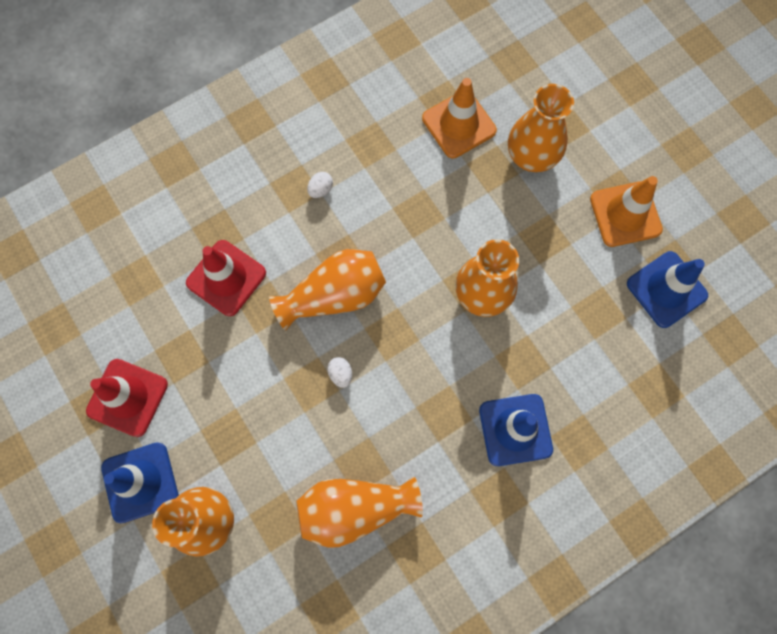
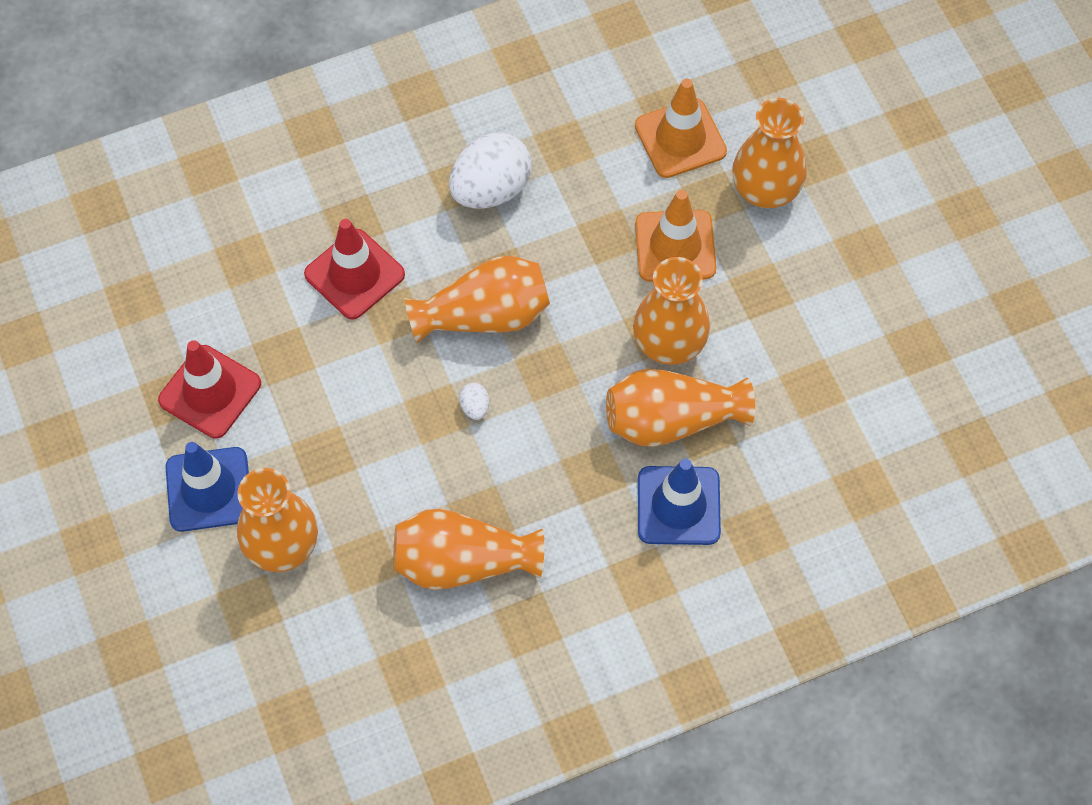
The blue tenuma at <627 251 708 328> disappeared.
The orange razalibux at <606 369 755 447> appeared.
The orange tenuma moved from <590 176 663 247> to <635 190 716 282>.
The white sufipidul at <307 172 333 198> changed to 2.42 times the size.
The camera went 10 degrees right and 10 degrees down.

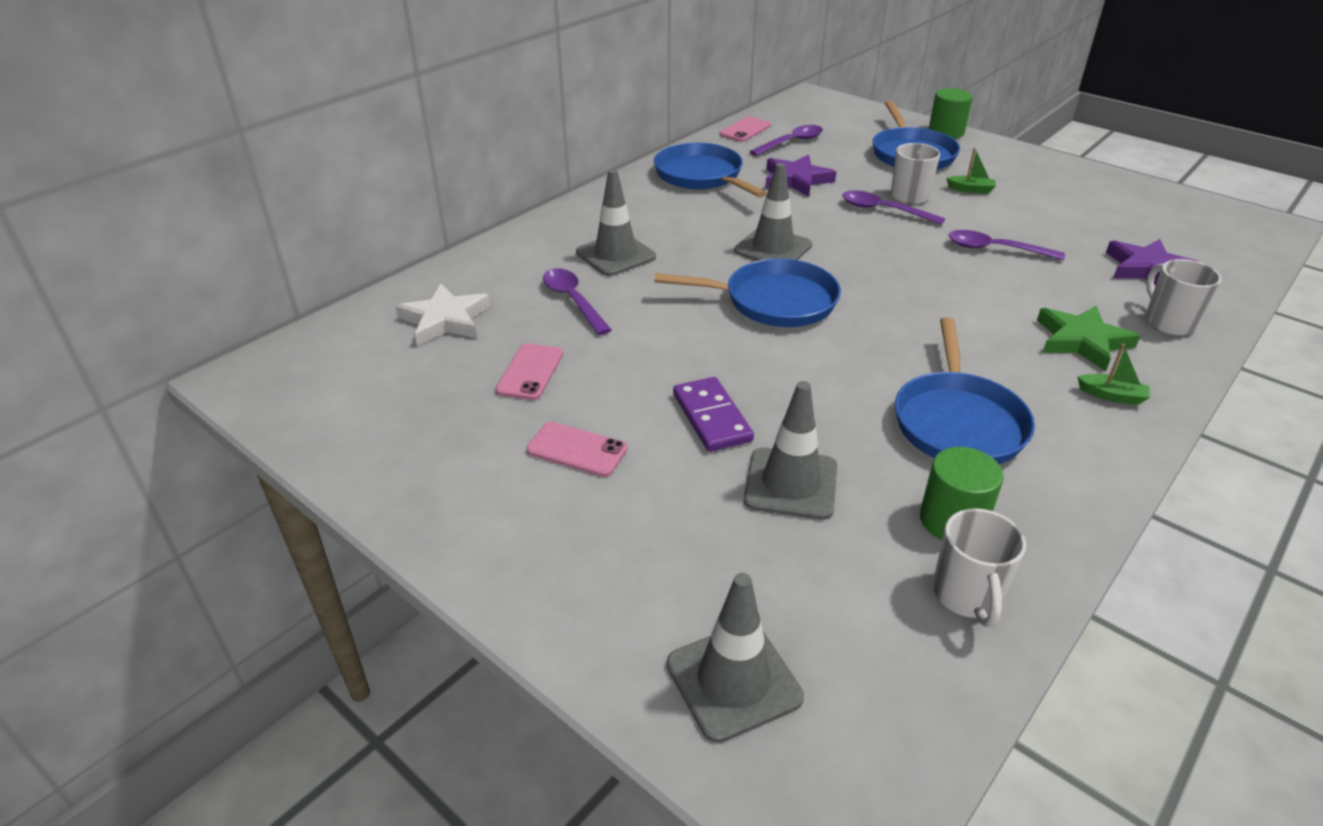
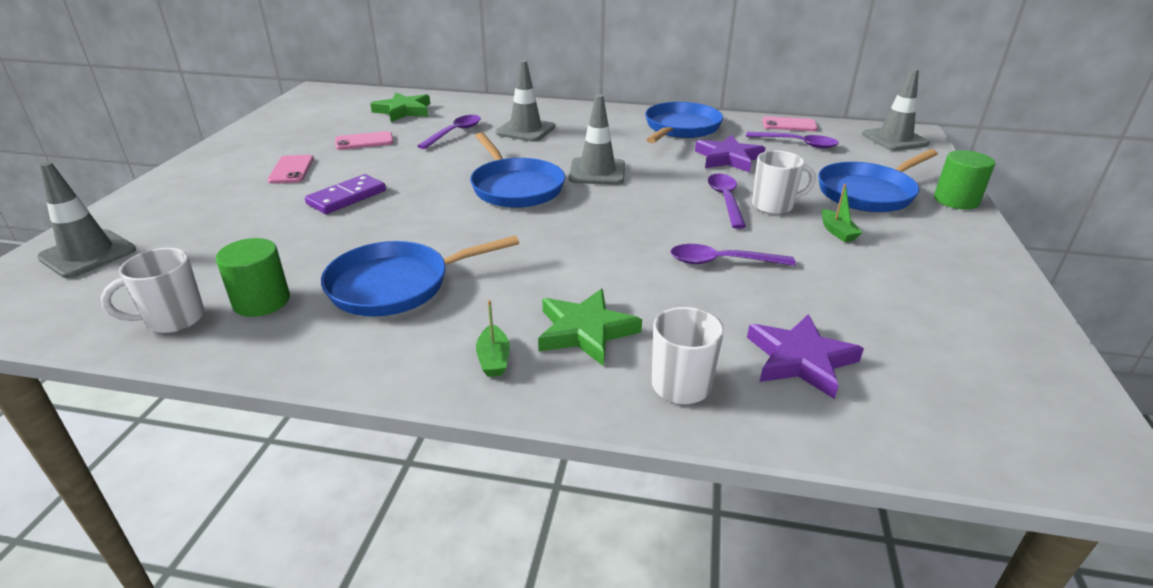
The grey tenuma moved from <744 381 837 520> to <862 68 930 151>.
The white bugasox at <395 283 491 346> became the green bugasox at <370 92 430 122>.
The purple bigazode at <949 230 1065 261> turned 75 degrees counterclockwise.
The camera went 60 degrees right and 5 degrees down.

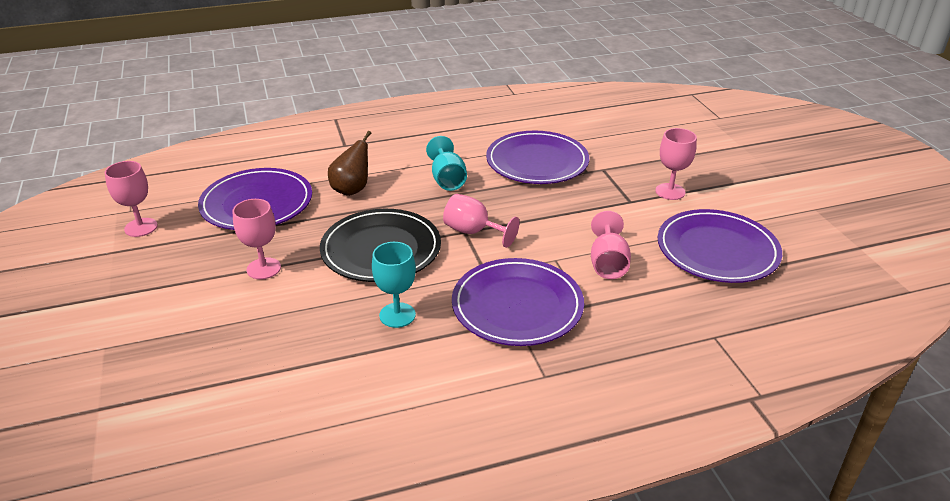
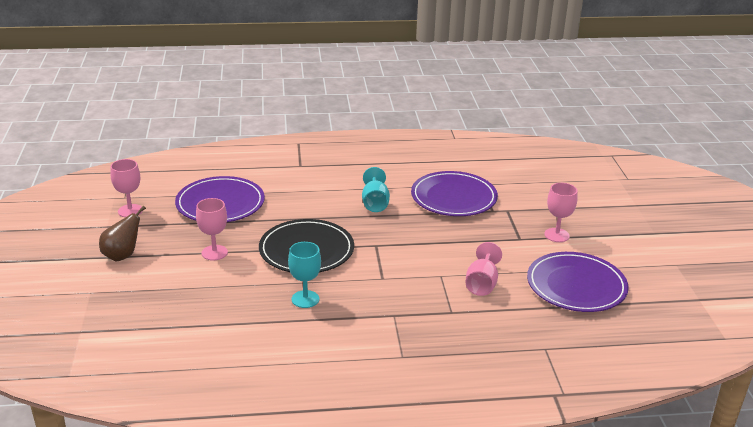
The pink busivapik at <443 194 520 248> disappeared.
The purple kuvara at <452 258 584 346> disappeared.
The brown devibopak moved from <328 131 372 196> to <99 206 146 261>.
The camera went 10 degrees right and 5 degrees down.

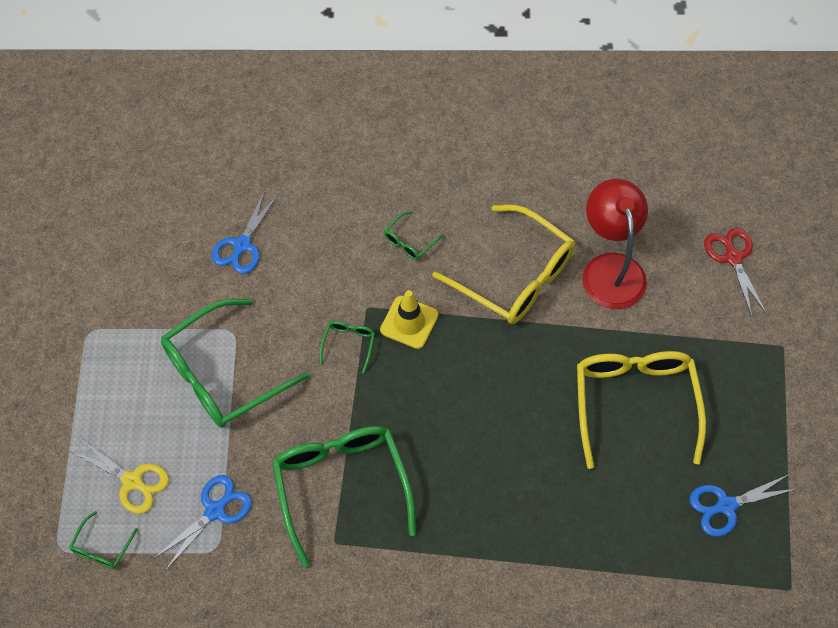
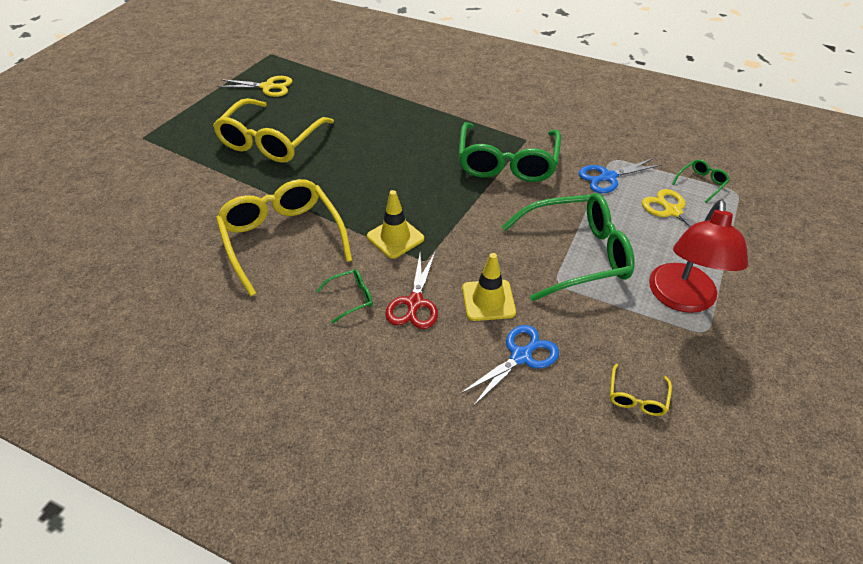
The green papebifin at <320 321 375 374> disappeared.
The yellow tenuma at <462 253 516 321> appeared.
The yellow papebifin at <610 364 672 416> appeared.
The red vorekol moved from <583 179 648 309> to <649 200 748 313>.
The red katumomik moved from <704 228 766 316> to <385 253 438 329>.
The blue katumomik at <690 474 796 537> became the yellow katumomik at <217 76 292 97>.
The camera went 155 degrees left and 15 degrees down.

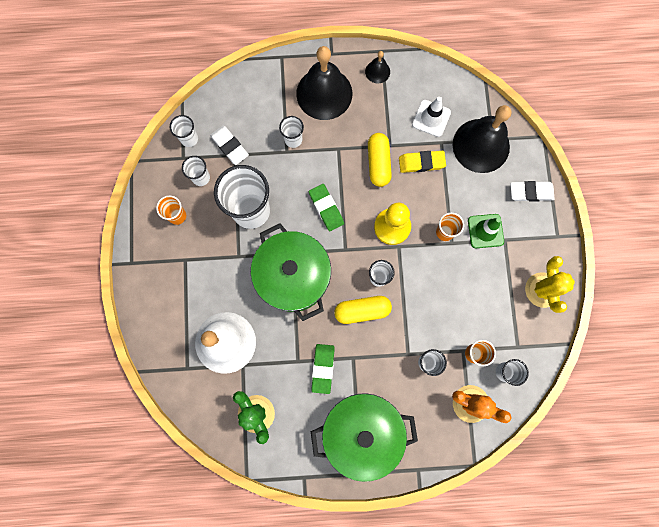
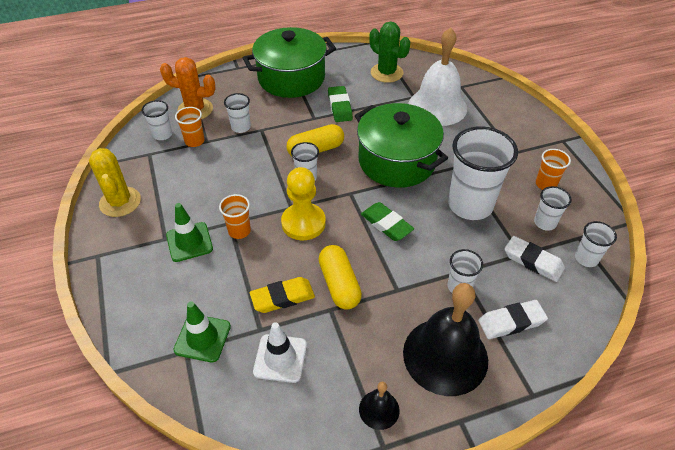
The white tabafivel moved from <511 181 555 202> to <478 300 548 339>.
The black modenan at <453 105 512 173> was replaced by the green tenuma at <173 301 231 362>.
The camera went 165 degrees right and 30 degrees down.

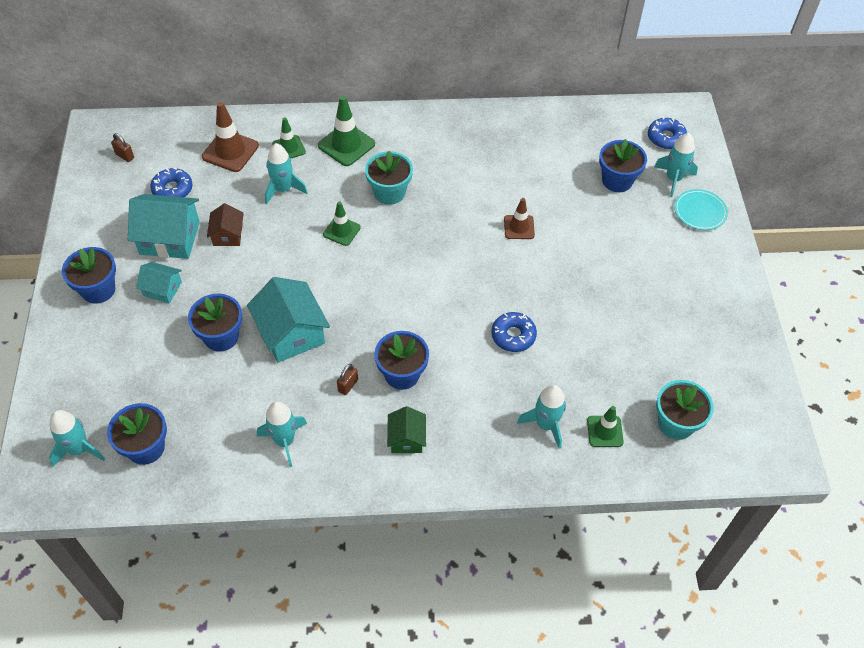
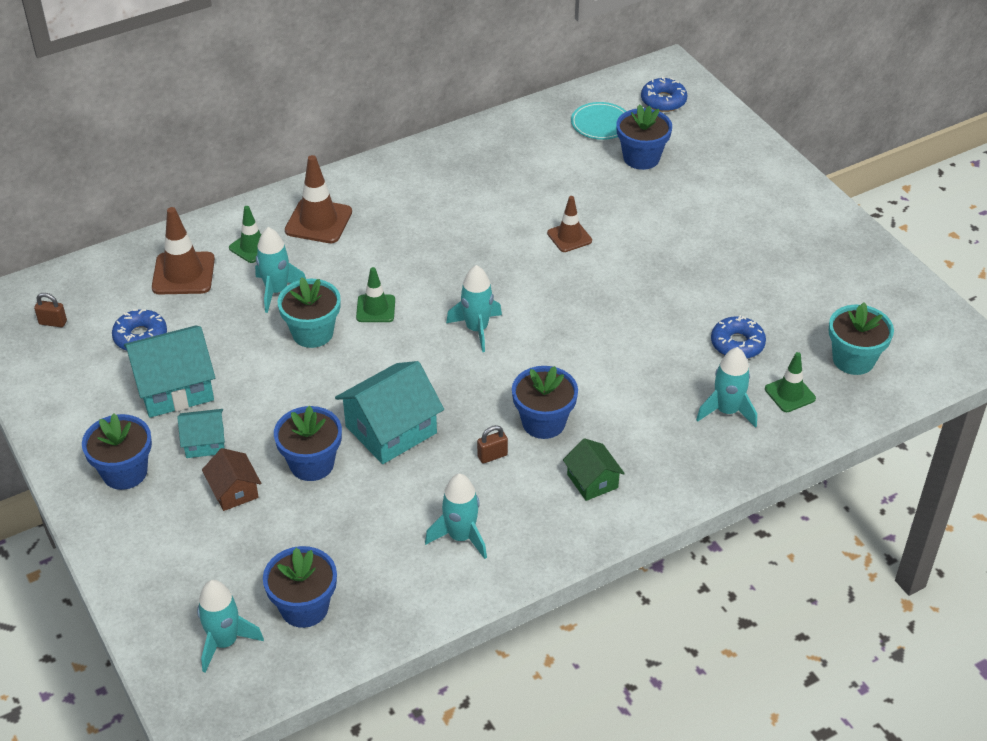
The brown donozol moved from <207 203 244 246> to <202 448 261 511>.
The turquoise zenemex moved from <365 151 413 205> to <278 277 341 348>.
The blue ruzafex moved from <491 312 537 352> to <711 315 766 359>.
The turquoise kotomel moved from <654 133 698 197> to <446 265 502 352>.
The turquoise kuvara moved from <674 189 728 230> to <571 102 627 140>.
The green tenuma at <318 95 375 166> became the brown tenuma at <285 155 352 243>.
The turquoise donozol at <247 277 330 363> turned 75 degrees counterclockwise.
The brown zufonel at <337 364 358 395> turned 60 degrees clockwise.
The camera went 25 degrees left and 10 degrees down.

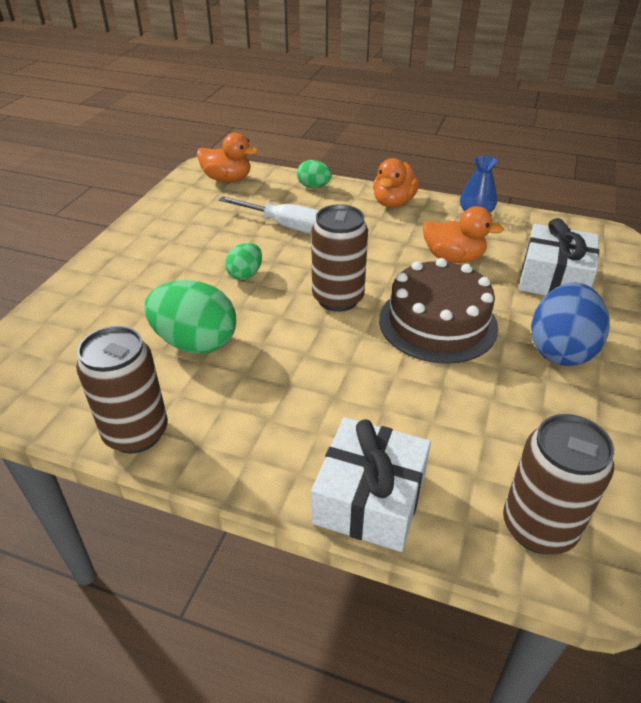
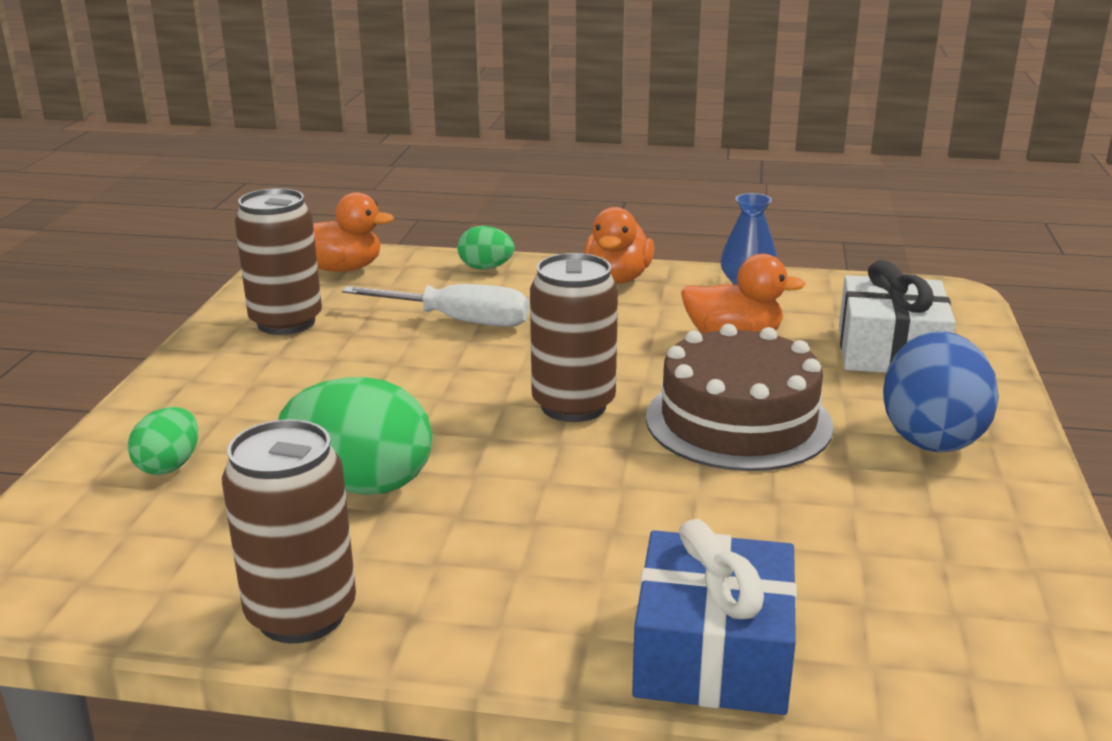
The green sufipidul moved from <225 243 262 280> to <128 407 199 475>.
The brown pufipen moved from <503 414 614 554> to <235 188 322 335>.
The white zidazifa at <311 417 431 552> became the blue zidazifa at <632 519 797 715>.
The camera went 10 degrees left and 15 degrees down.

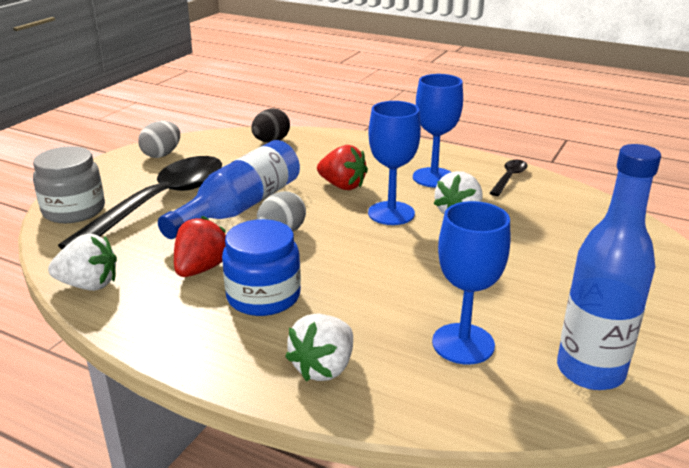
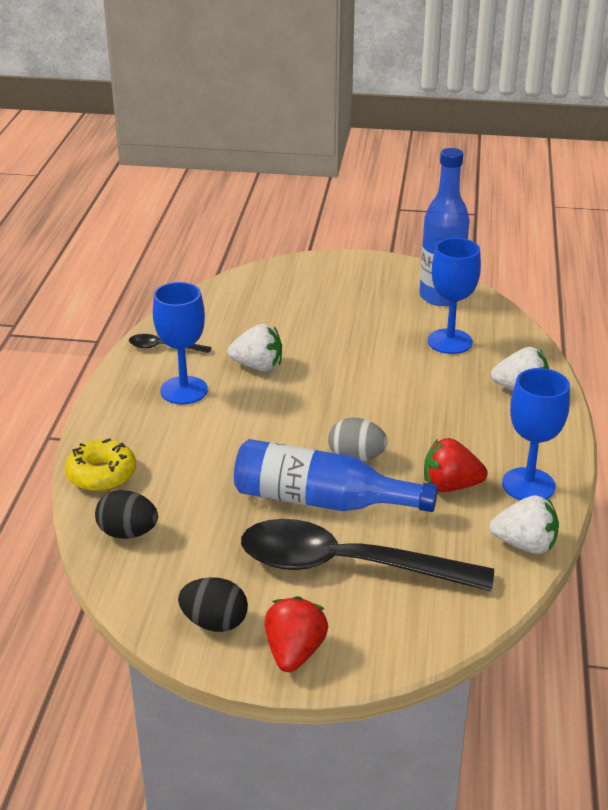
The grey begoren at <33 146 105 223> disappeared.
The blue begoren at <222 219 301 316> disappeared.
The yellow ruzafex at <65 438 136 492> appeared.
The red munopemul moved from <317 145 368 190> to <265 596 328 672>.
The blue busivapik moved from <368 101 421 225> to <502 368 570 500>.
The grey sufipidul at <138 121 180 158> became the black sufipidul at <178 577 248 632>.
The white munopemul at <48 234 117 291> turned 120 degrees clockwise.
The camera went 110 degrees left and 5 degrees up.

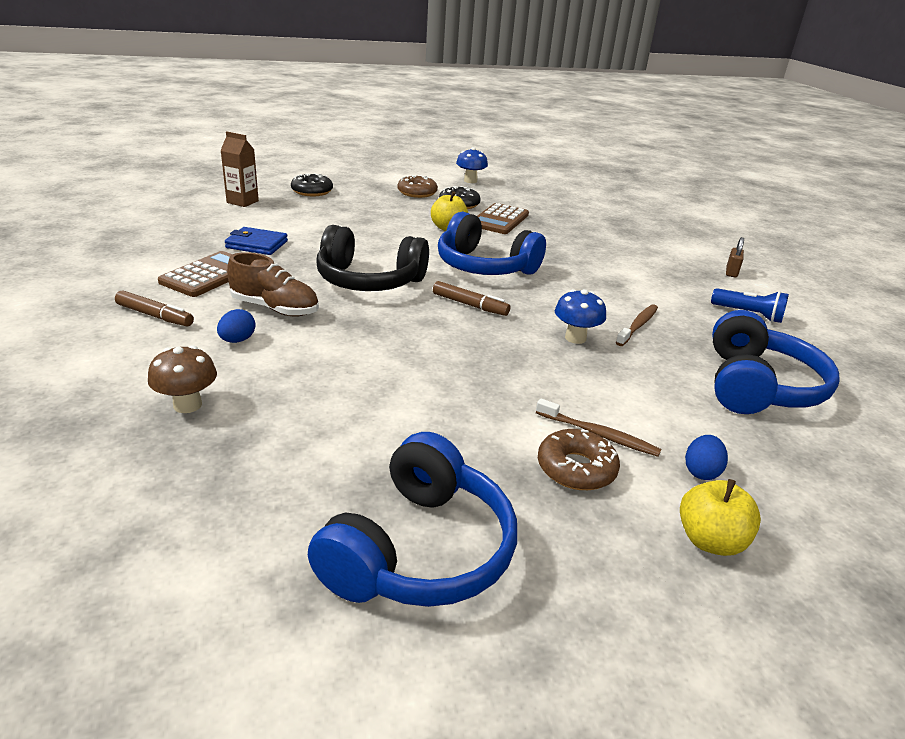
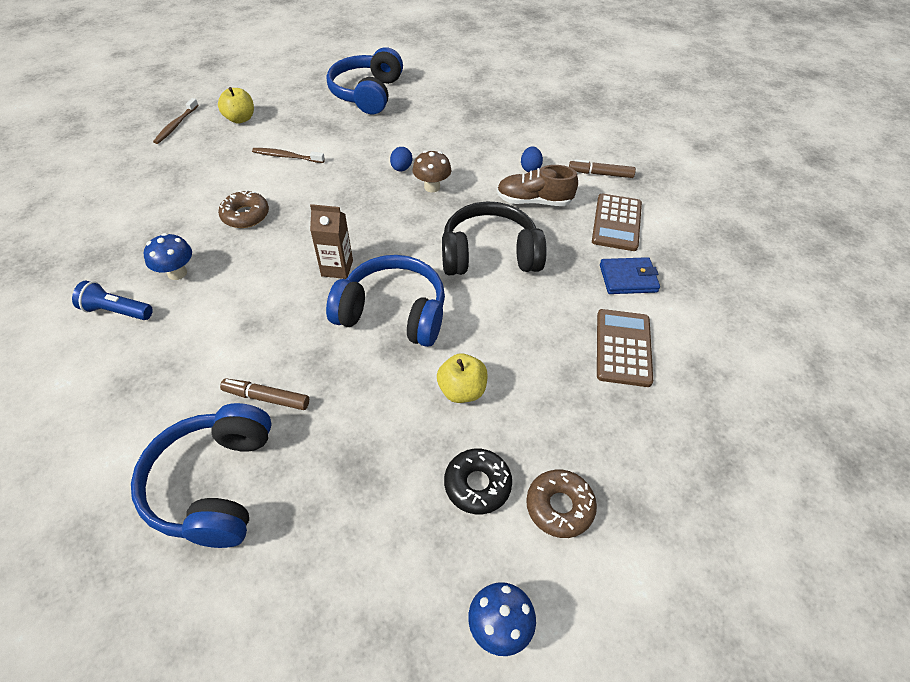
The black ruzafex at <291 173 333 196> disappeared.
The brown zufonel at <726 237 744 278> disappeared.
The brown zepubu moved from <148 345 217 413> to <413 150 451 192>.
The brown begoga moved from <220 131 259 207> to <310 204 353 279>.
The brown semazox moved from <433 281 510 316> to <220 378 309 410>.
The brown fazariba moved from <477 203 529 234> to <597 309 653 387>.
The brown ruzafex moved from <538 429 620 490> to <218 190 269 228>.
The blue zepubu moved from <555 289 606 344> to <144 233 192 280>.
The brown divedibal moved from <616 304 658 346> to <153 98 199 144>.
The blue sufipidul moved from <685 435 728 480> to <390 147 412 171>.
The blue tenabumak moved from <712 310 840 414> to <131 403 272 548>.
The camera went 165 degrees right and 20 degrees up.

